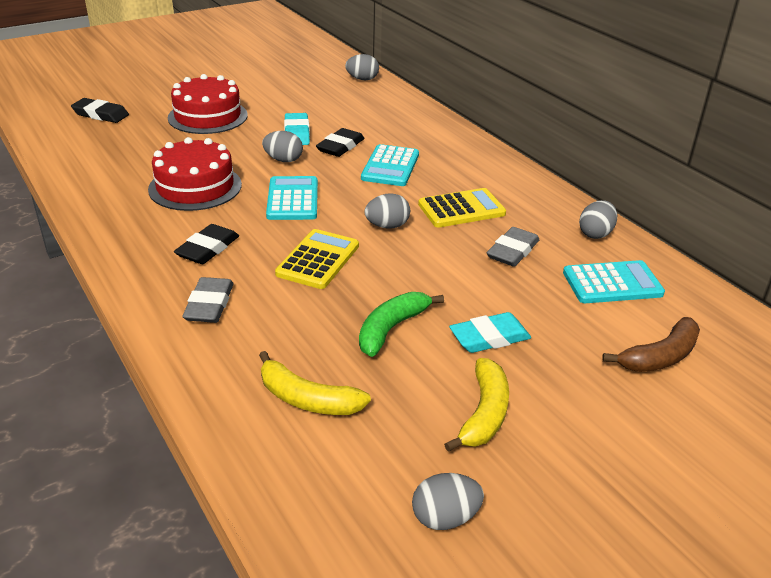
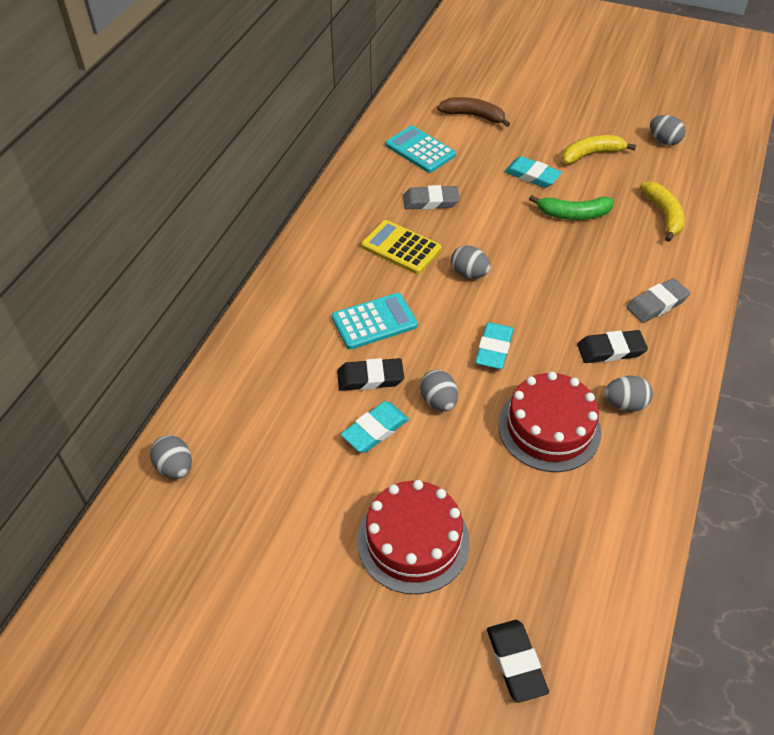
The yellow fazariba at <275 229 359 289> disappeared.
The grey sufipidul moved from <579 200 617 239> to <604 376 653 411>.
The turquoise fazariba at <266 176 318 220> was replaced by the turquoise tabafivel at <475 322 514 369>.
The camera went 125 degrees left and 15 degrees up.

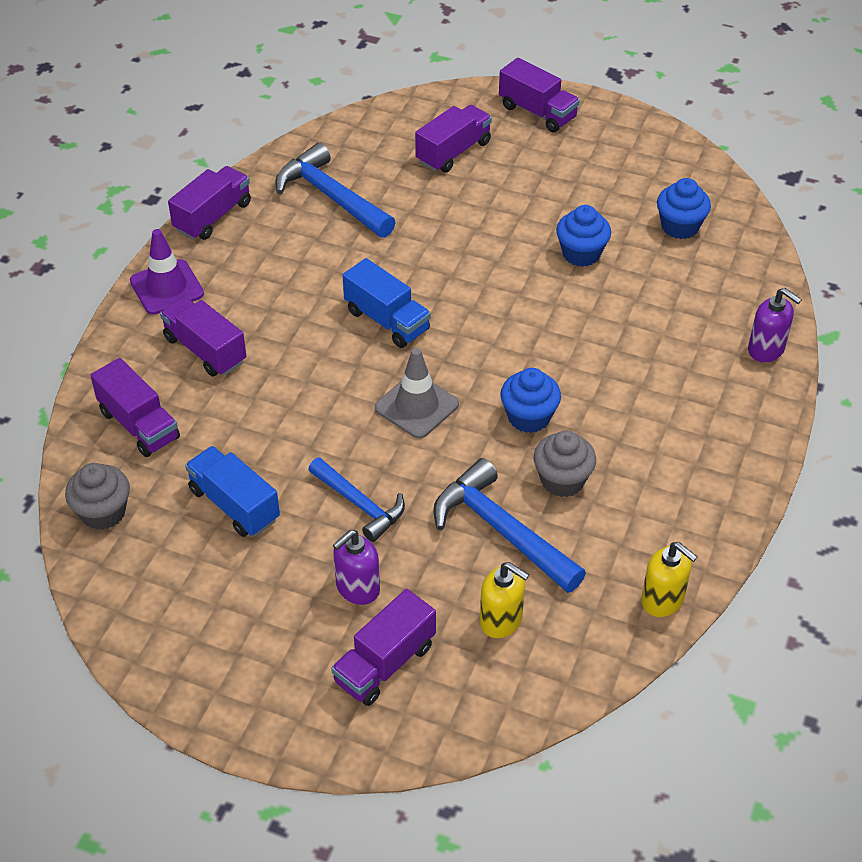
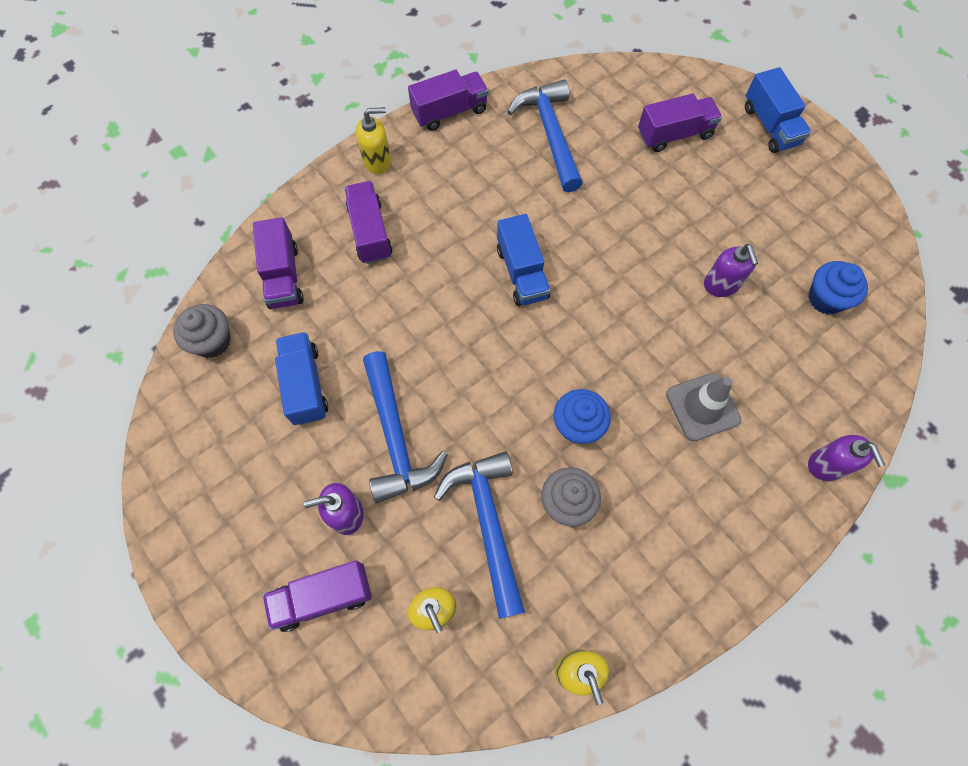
The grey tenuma moved from <375 348 459 439> to <666 373 741 441>.
The purple tenuma at <130 229 204 315> was replaced by the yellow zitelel at <356 107 391 174>.
The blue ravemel at <556 205 611 267> was replaced by the purple zitelel at <704 244 758 297>.
The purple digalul at <499 58 580 132> became the blue digalul at <745 67 811 153>.
The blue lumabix at <308 457 405 542> changed to 1.51 times the size.
The camera went 30 degrees right and 20 degrees up.

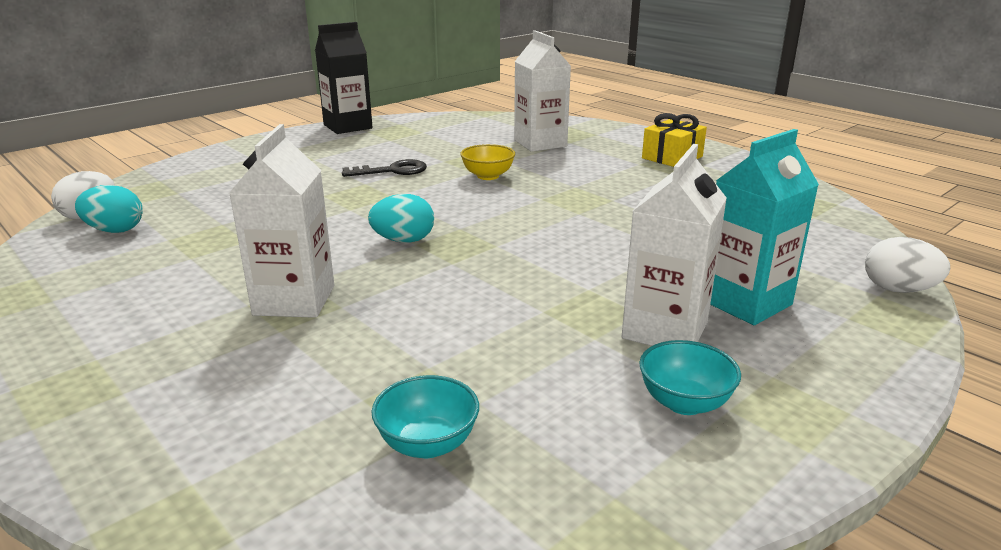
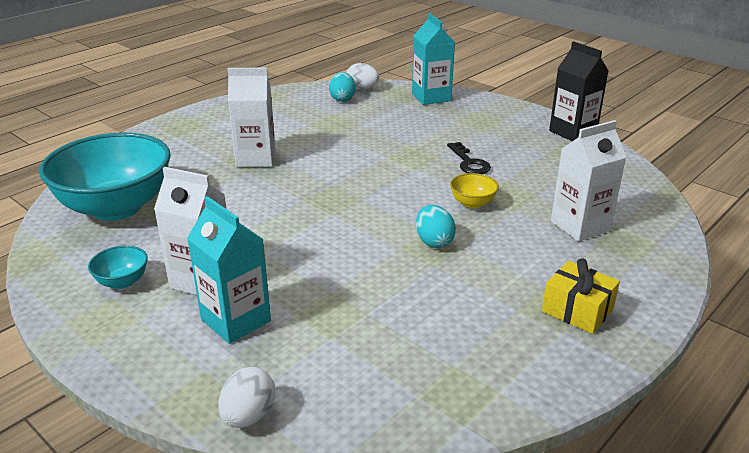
The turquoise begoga at <412 13 455 105> appeared.
The turquoise sufipidul moved from <368 194 434 243> to <416 205 456 248>.
The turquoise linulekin at <371 375 479 458> changed to 2.49 times the size.
The camera went 85 degrees right and 5 degrees up.

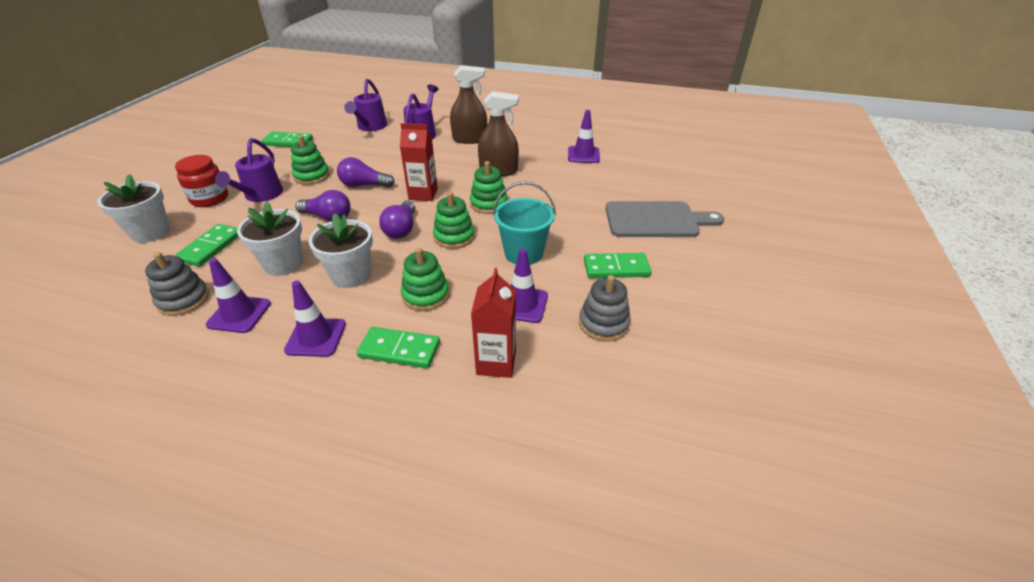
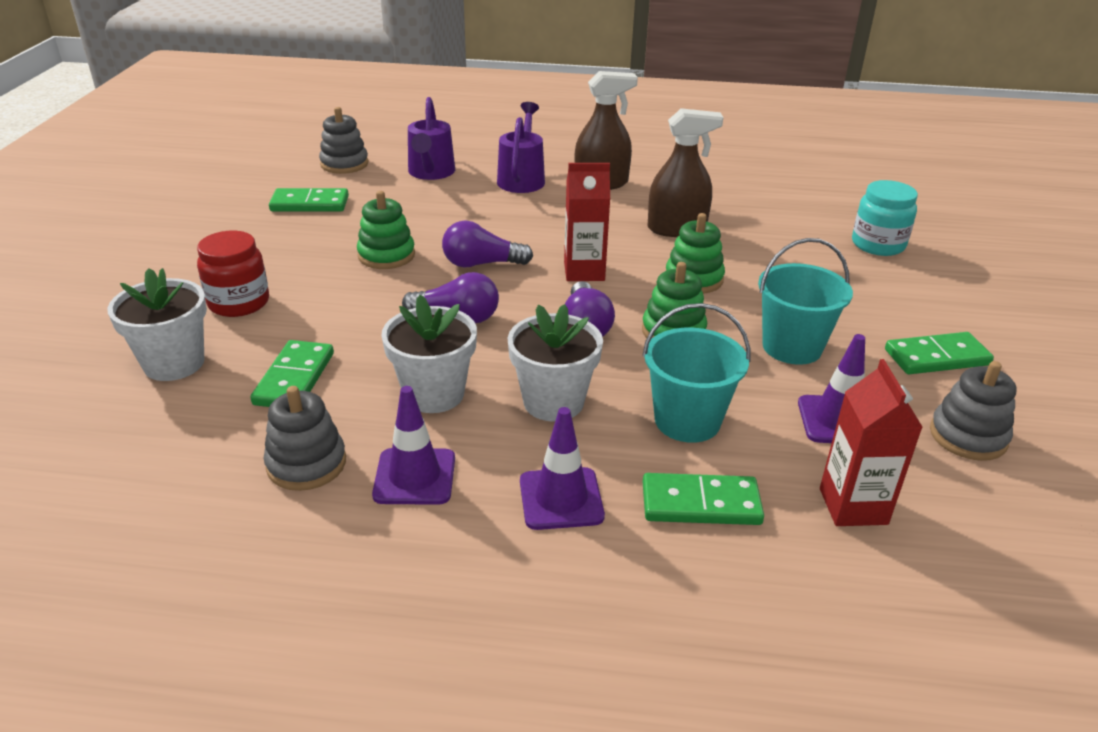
The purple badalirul at <215 138 283 202> disappeared.
The purple tenuma at <568 110 600 163> disappeared.
The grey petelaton at <606 201 724 237> disappeared.
The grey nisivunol at <319 107 368 174> appeared.
The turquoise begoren at <852 180 918 256> appeared.
The green nisivunol at <401 248 449 311> was replaced by the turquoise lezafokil at <642 303 751 443>.
The camera went 10 degrees left and 5 degrees down.

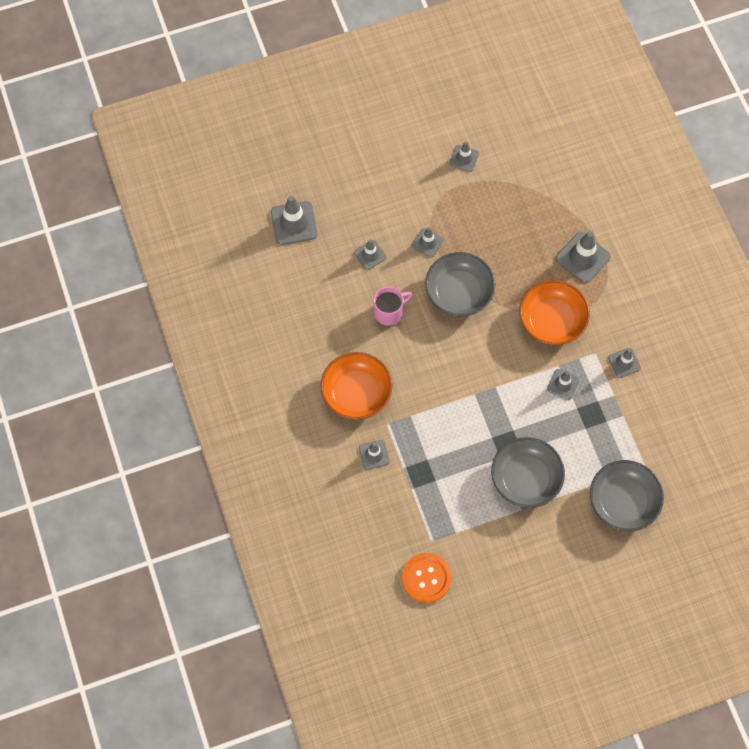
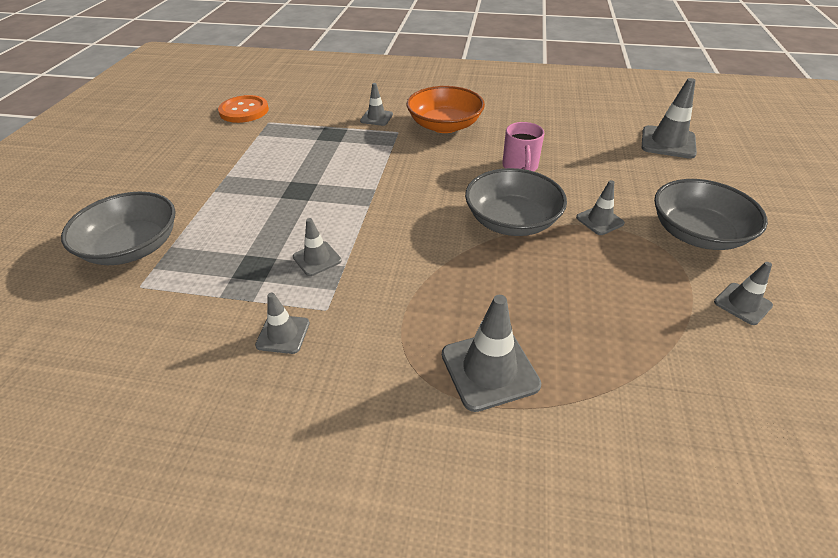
The grey tenuma at <354 239 387 270> disappeared.
The orange linulekin at <519 280 590 345> disappeared.
The grey linulekin moved from <491 437 565 508> to <654 179 768 250>.
The camera went 120 degrees right and 25 degrees down.

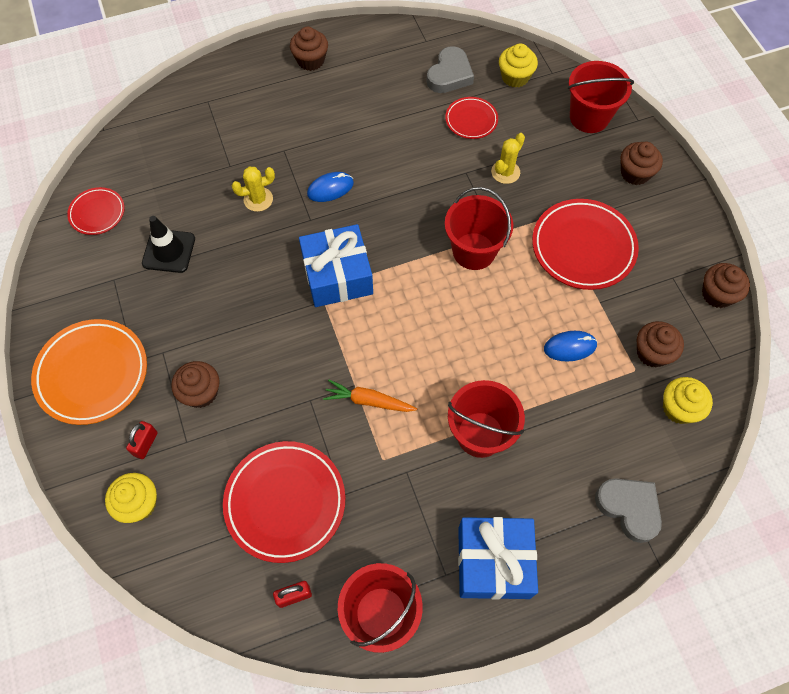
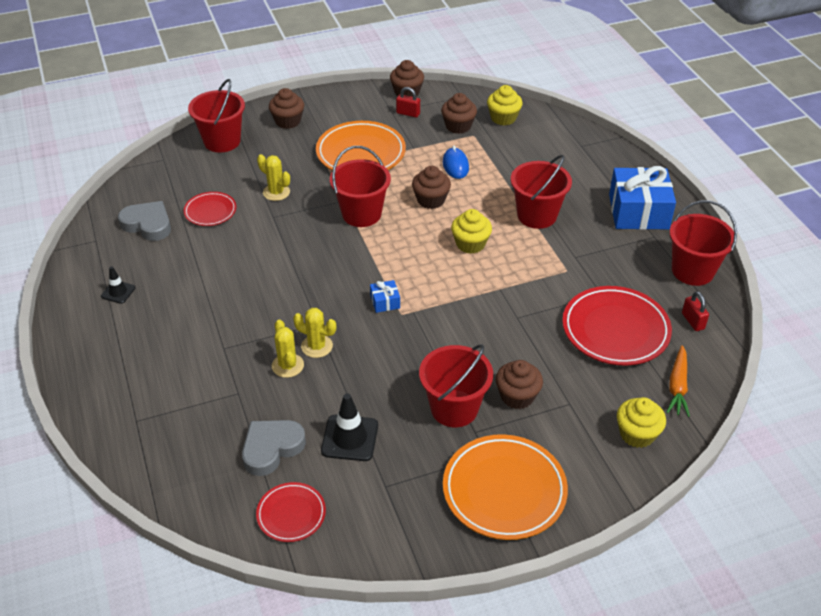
The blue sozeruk at <307 172 354 202> disappeared.
The black tenuma at <101 266 135 304> appeared.
The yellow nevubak at <293 308 336 358> appeared.
The red lezafokil at <419 344 493 427> appeared.
The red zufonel moved from <126 421 158 459> to <396 87 420 117>.
The brown ravemel moved from <290 27 328 71> to <412 166 451 209>.
The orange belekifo moved from <323 380 417 412> to <666 345 690 417>.
The yellow ravemel moved from <499 43 538 88> to <451 209 492 254>.
The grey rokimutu moved from <595 478 662 543> to <242 420 306 476>.
The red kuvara at <532 199 639 290> became the orange kuvara at <316 121 406 171>.
The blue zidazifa at <299 224 373 307> changed to 0.43 times the size.
The camera went 90 degrees left and 20 degrees down.

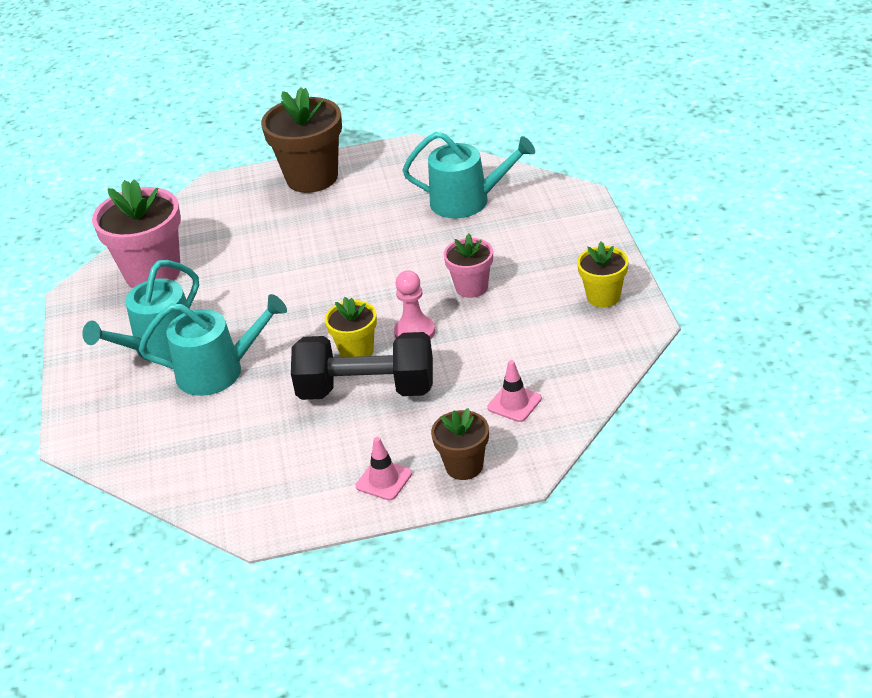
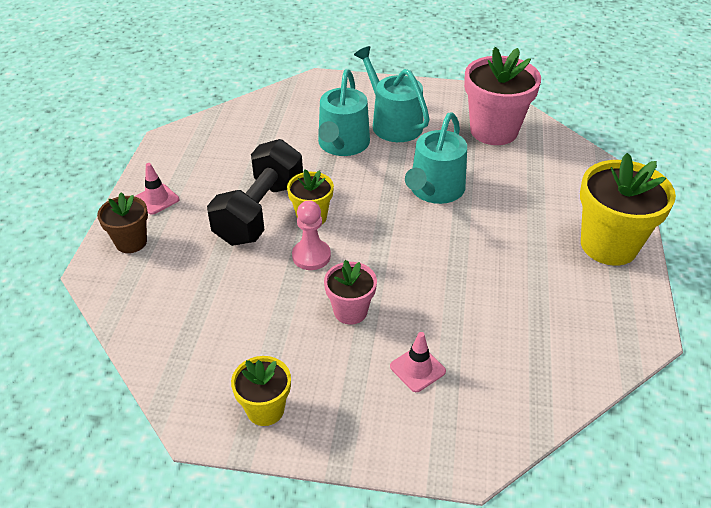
The turquoise badalirul moved from <402 132 535 218> to <405 112 467 204>.
The pink tenuma moved from <487 360 542 422> to <390 332 446 392>.
The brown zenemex at <261 87 342 193> became the yellow zenemex at <580 153 676 266>.
The camera went 105 degrees right and 5 degrees up.

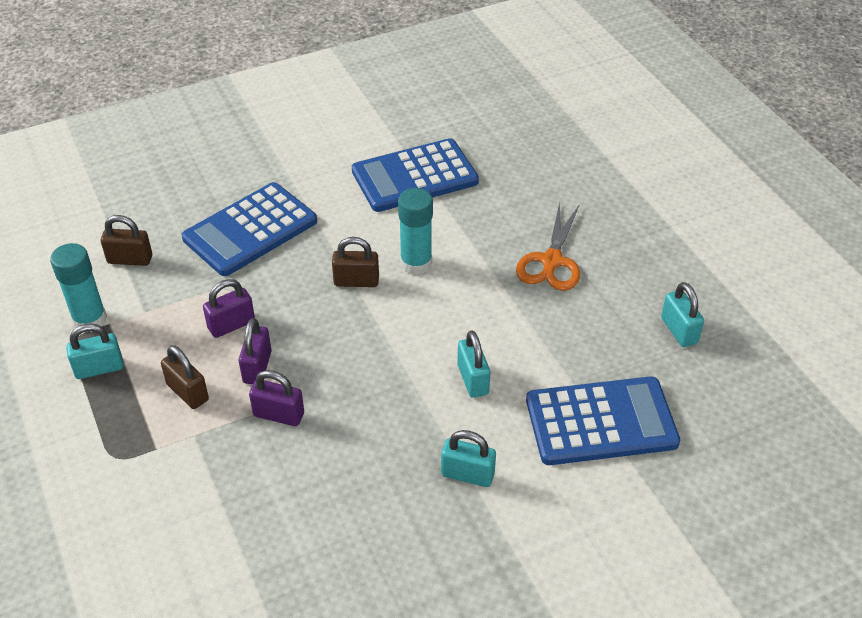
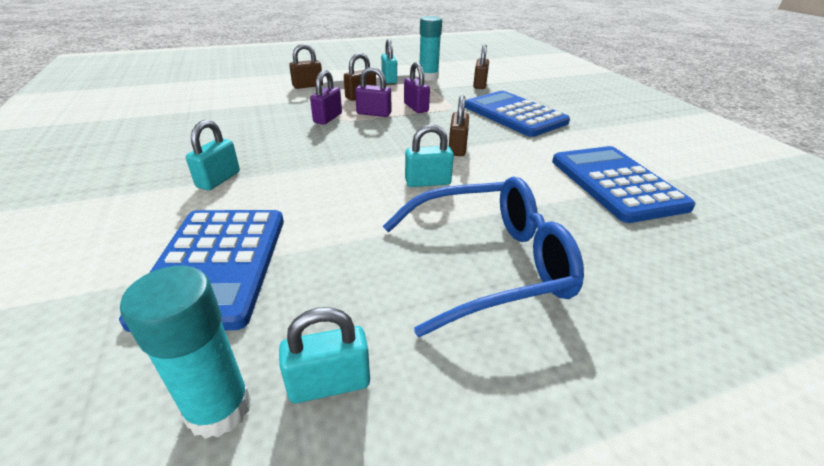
The brown zufonel at <289 44 323 89> appeared.
The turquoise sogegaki moved from <398 188 433 275> to <120 266 251 439>.
The turquoise zufonel moved from <457 331 490 398> to <405 124 454 187>.
The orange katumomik at <516 202 580 291> was replaced by the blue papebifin at <383 177 584 337>.
The camera went 95 degrees right and 10 degrees down.

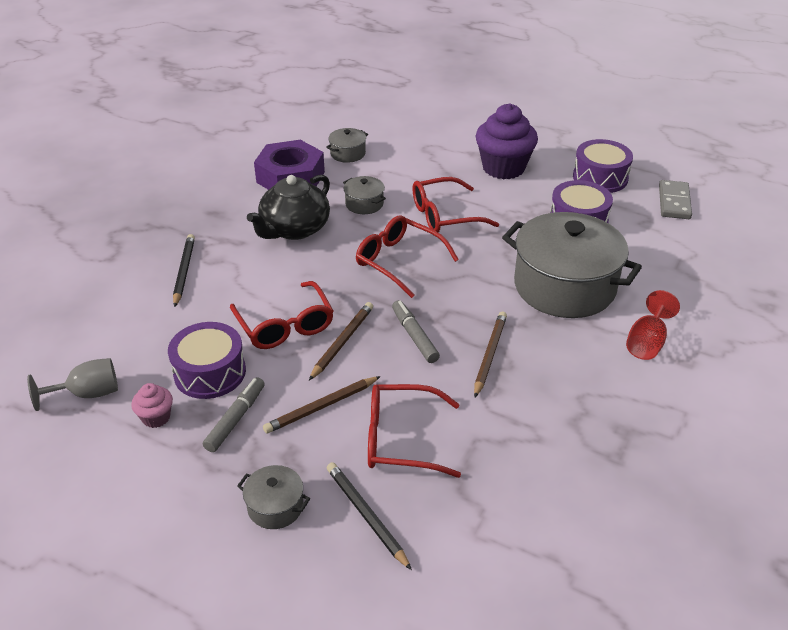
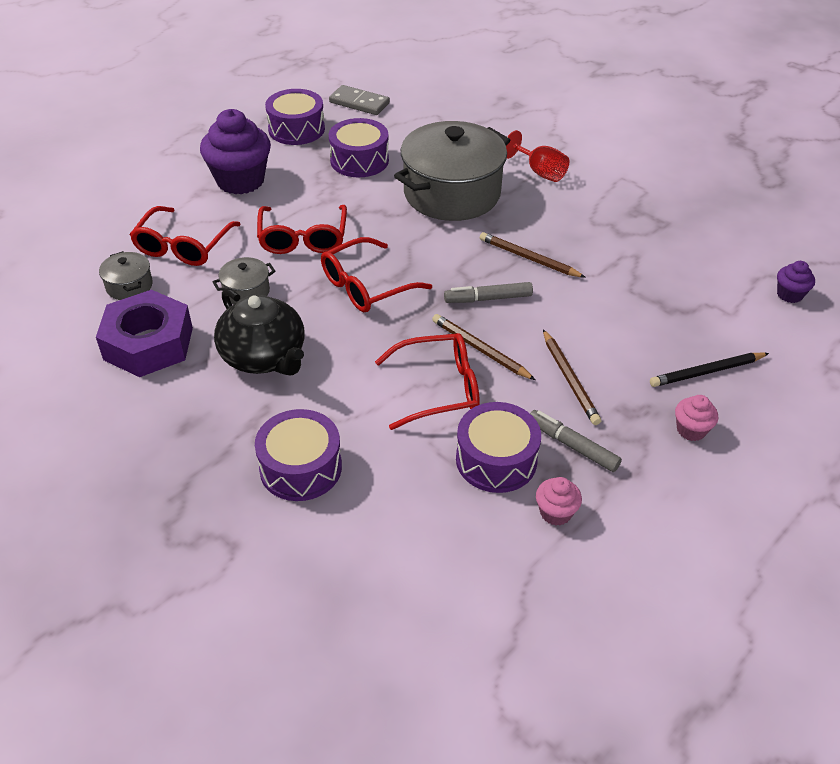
The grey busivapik at <27 358 118 411> disappeared.
The purple ravemel at <777 261 815 303> appeared.
The red papebifin moved from <368 384 461 478> to <130 206 241 266>.
The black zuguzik at <173 234 195 307> was replaced by the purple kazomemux at <255 409 342 501>.
The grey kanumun at <237 465 310 529> was replaced by the pink ravemel at <675 395 718 441>.
The camera went 75 degrees left and 5 degrees up.

